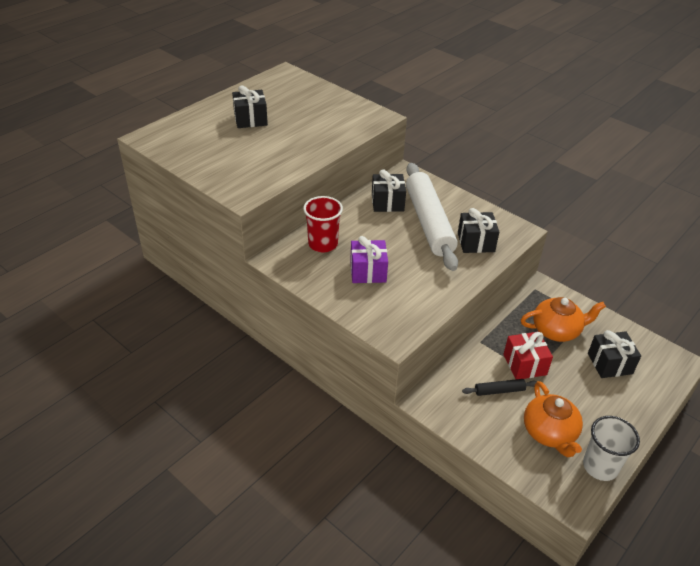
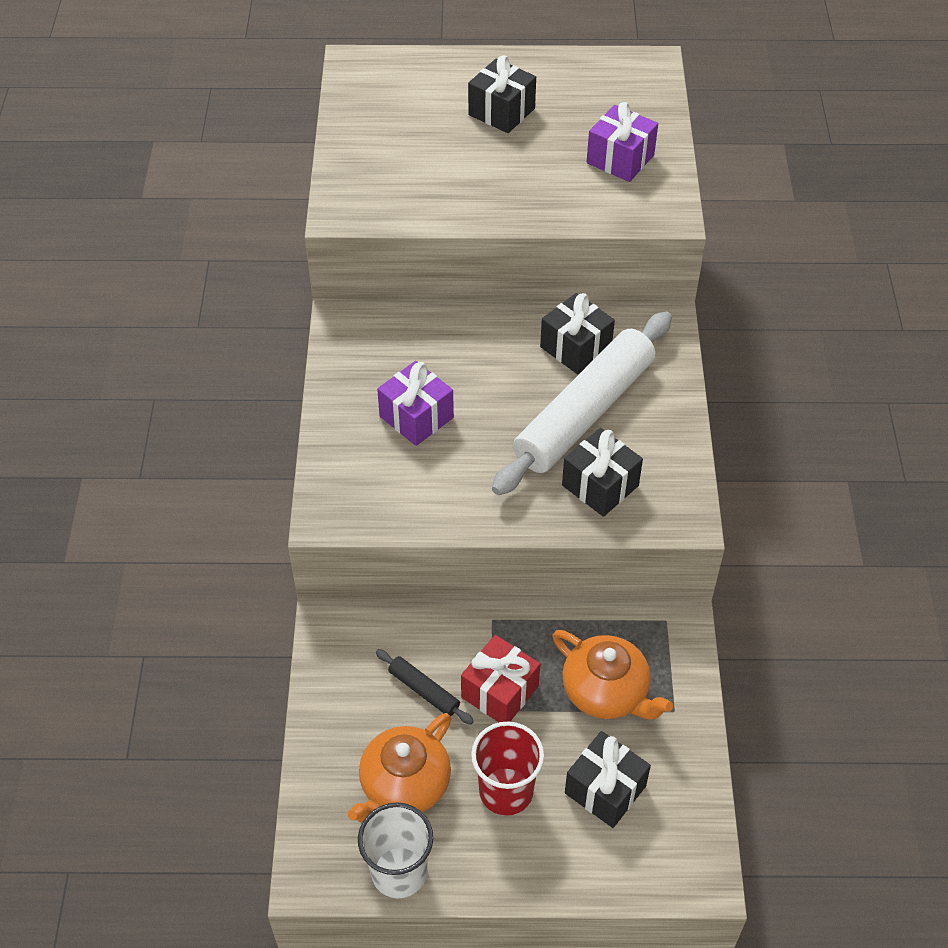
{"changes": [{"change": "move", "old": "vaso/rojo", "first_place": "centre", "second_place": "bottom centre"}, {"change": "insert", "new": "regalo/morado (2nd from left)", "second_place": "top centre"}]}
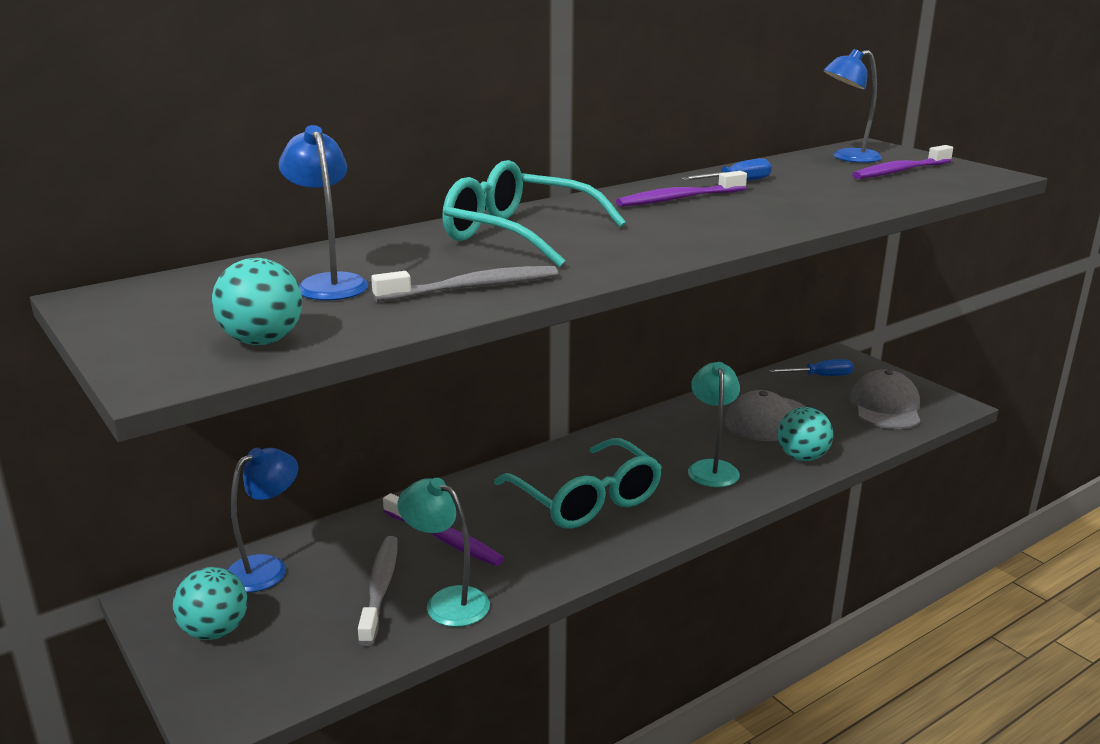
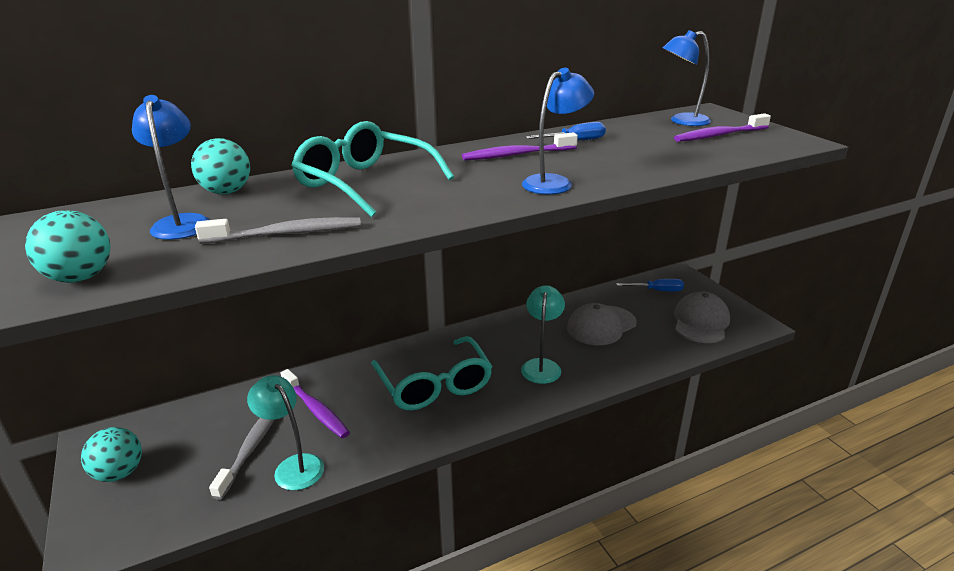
{"changes": [{"change": "move", "old": "lámpara/azul (1st from left in the first image)", "new": "lámpara/azul (2nd from left)", "first_place": "bottom left", "second_place": "top centre"}, {"change": "move", "old": "pelota/turquesa (3rd from left)", "first_place": "middle right", "second_place": "top left"}]}
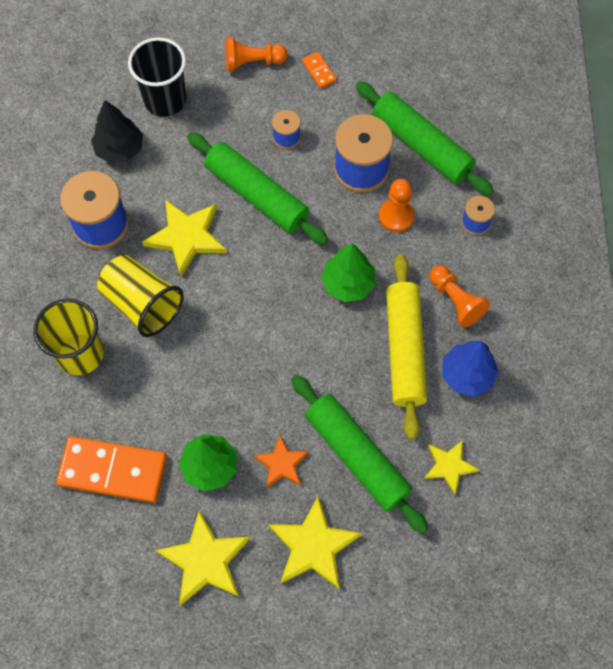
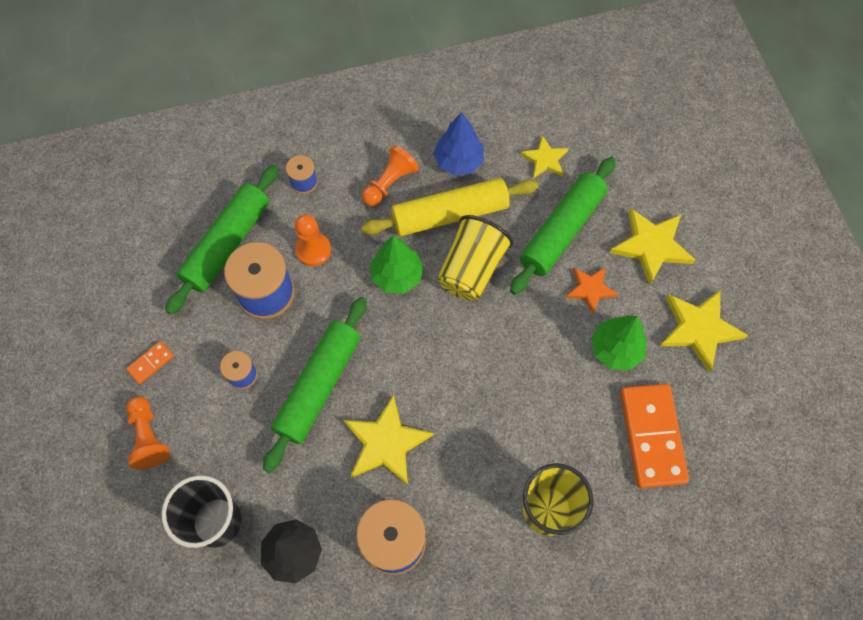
{"changes": [{"change": "move", "old": "vaso/amarillo (2nd from left in the first image)", "new": "vaso/amarillo (1st from left)", "first_place": "middle left", "second_place": "centre"}]}
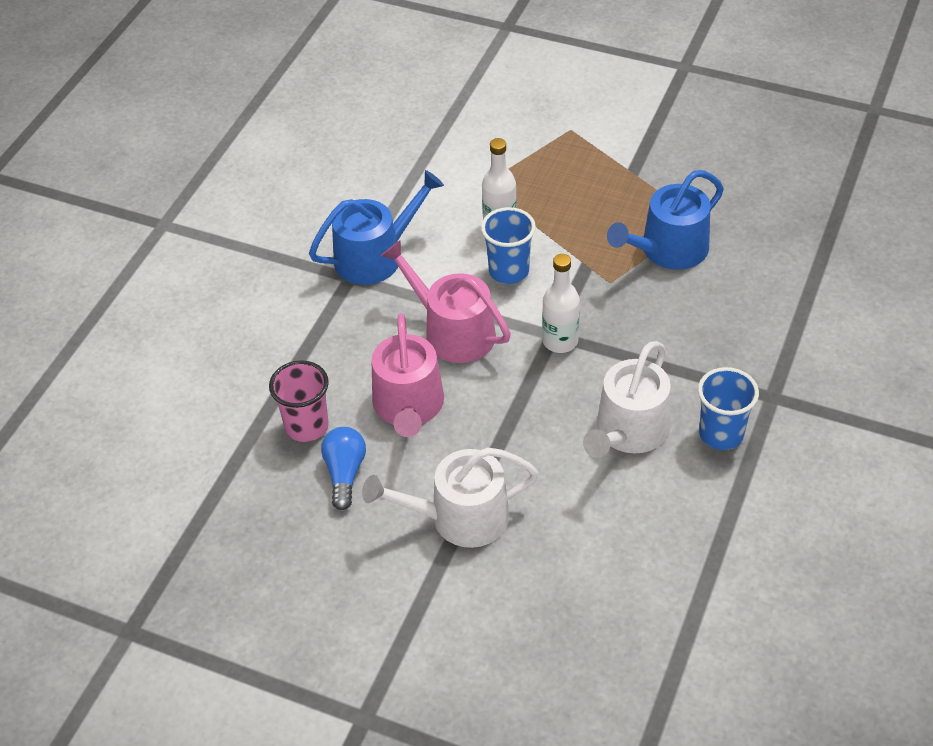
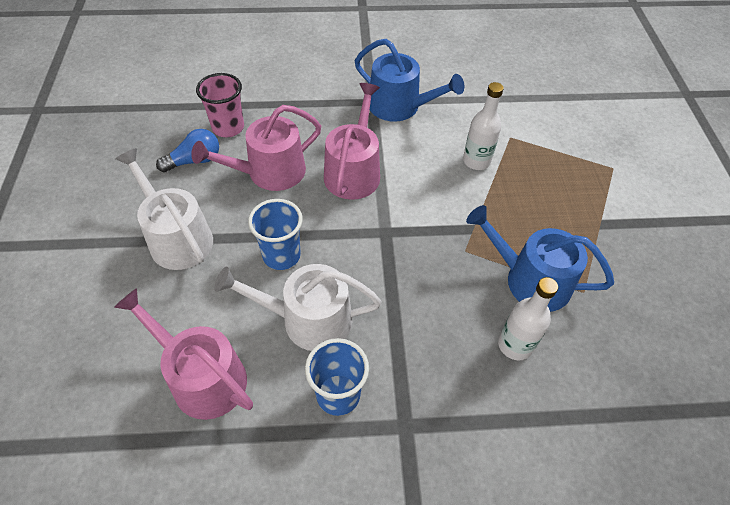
{"changes": [{"change": "move", "old": "vaso/azul (1st from left)", "first_place": "top centre", "second_place": "centre"}, {"change": "move", "old": "botella/blanco (2nd from left)", "first_place": "centre", "second_place": "middle right"}, {"change": "insert", "new": "regadera/rosa (1st from left)", "second_place": "bottom left"}]}
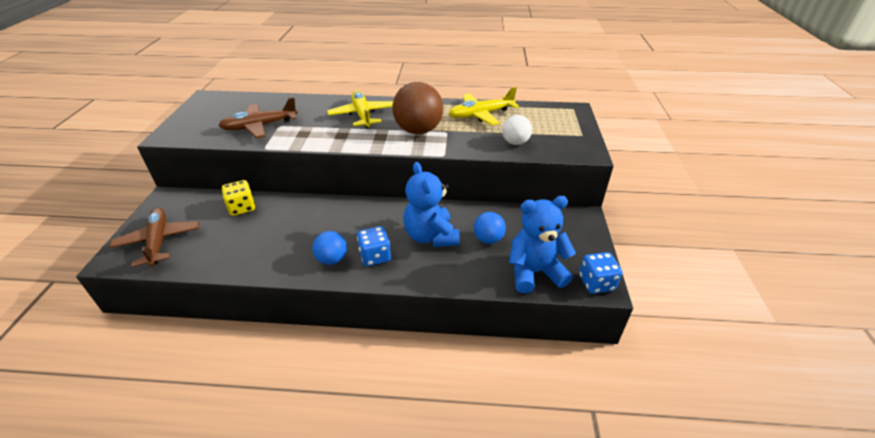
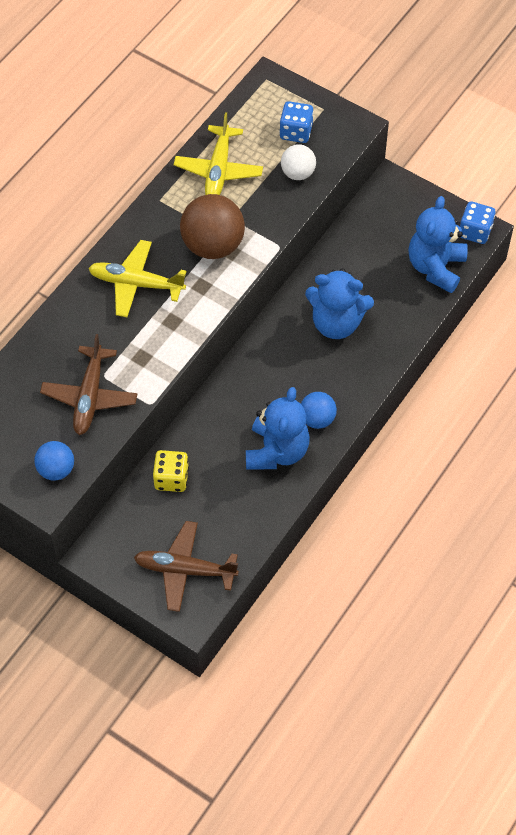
{"changes": [{"change": "move", "old": "dado/azul (1st from left)", "first_place": "centre", "second_place": "top centre"}, {"change": "move", "old": "pelota/azul (2nd from left in the first image)", "new": "pelota/azul (1st from left)", "first_place": "centre", "second_place": "middle left"}, {"change": "insert", "new": "osito/azul (1st from left)", "second_place": "centre"}]}
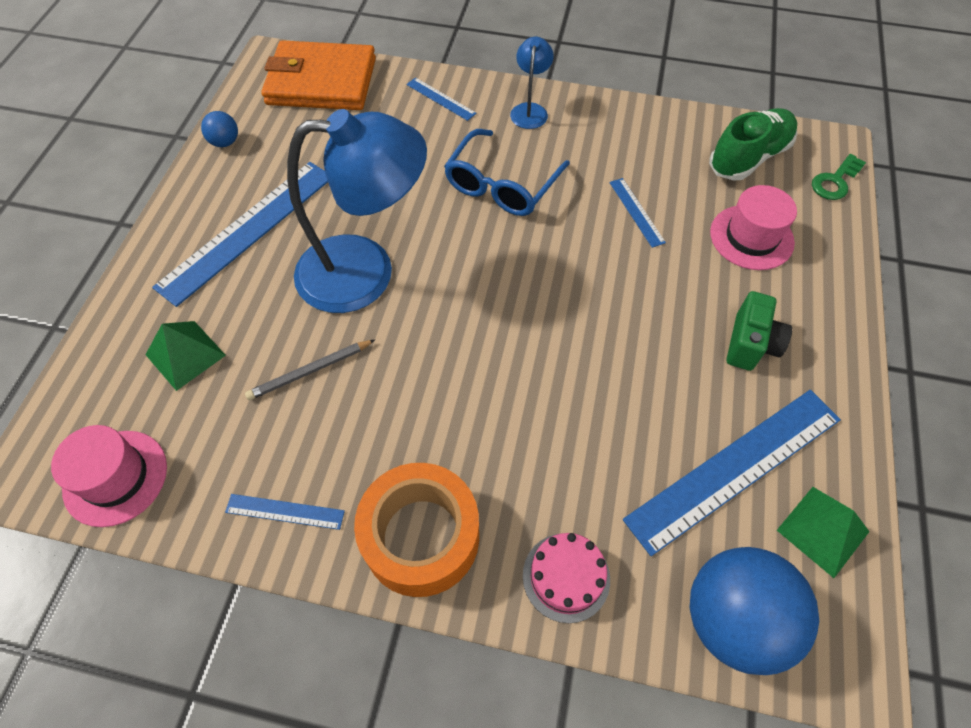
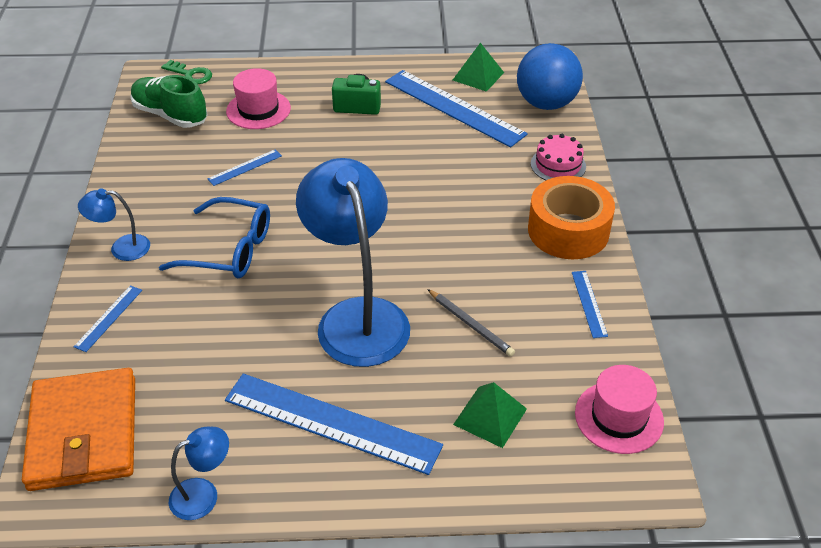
{"changes": [{"change": "replace", "old": "pelota/azul (1st from left)", "new": "lámpara/azul (2nd from left)", "first_place": "top left", "second_place": "bottom left"}]}
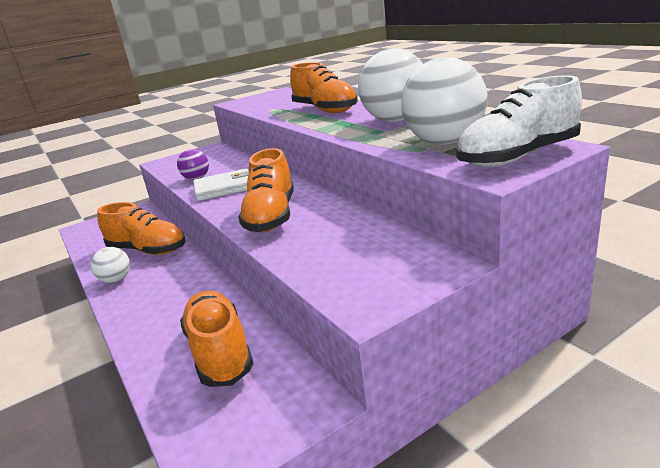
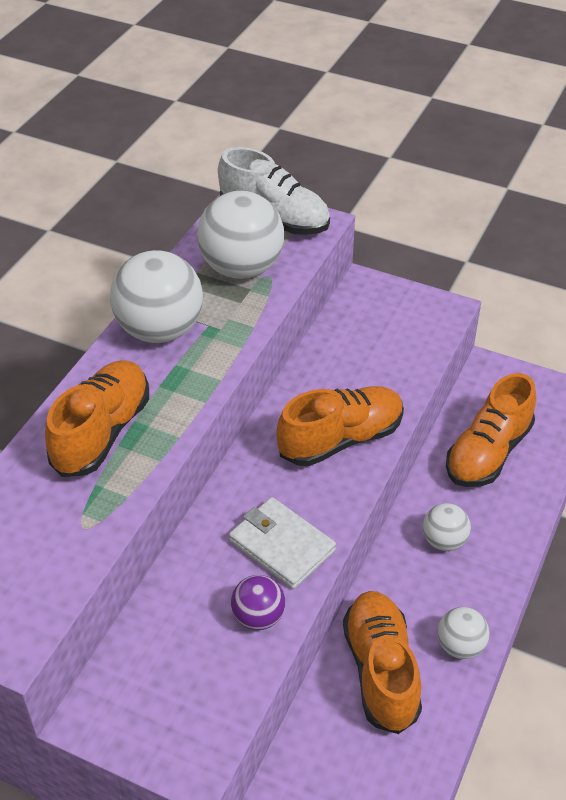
{"changes": [{"change": "insert", "new": "pelota/blanco (3rd from left)", "second_place": "middle right"}]}
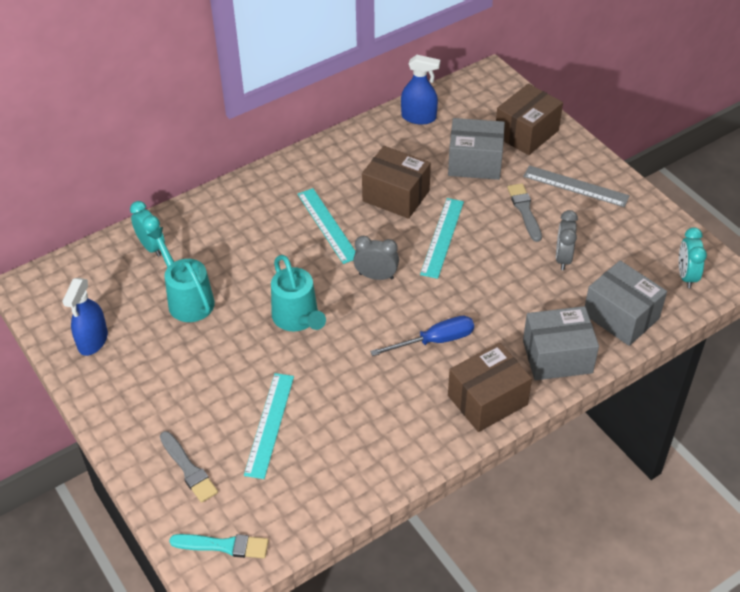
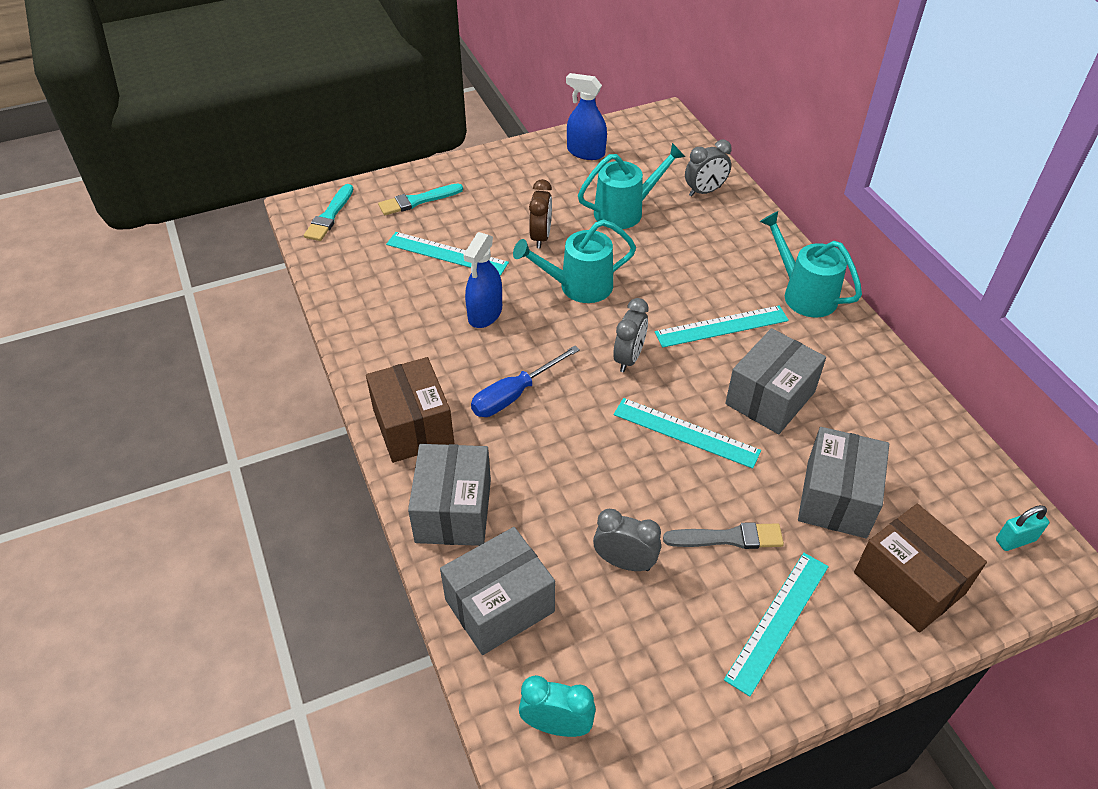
{"changes": [{"change": "recolor", "old": "despertador/turquesa (1st from left)", "new": "despertador/gris (3rd from left)", "first_place": "middle left", "second_place": "top centre"}, {"change": "recolor", "old": "pincel/gris (1st from left)", "new": "pincel/turquesa (2nd from left)", "first_place": "bottom left", "second_place": "top centre"}, {"change": "recolor", "old": "caja/marrón (1st from left)", "new": "caja/gris (3rd from left)", "first_place": "top centre", "second_place": "middle right"}, {"change": "rotate", "old": "destornillador/azul", "first_place": "centre", "second_place": "centre", "degrees": 60}, {"change": "move", "old": "pulverizador/azul (2nd from left in the first image)", "new": "pulverizador/azul (1st from left)", "first_place": "top centre", "second_place": "centre"}, {"change": "recolor", "old": "regla/gris", "new": "regla/turquesa (4th from left)", "first_place": "top right", "second_place": "bottom right"}, {"change": "insert", "new": "despertador/marrón", "second_place": "top centre"}, {"change": "insert", "new": "regadera/turquesa (3rd from left)", "second_place": "middle right"}, {"change": "insert", "new": "candado/turquesa", "second_place": "bottom right"}]}
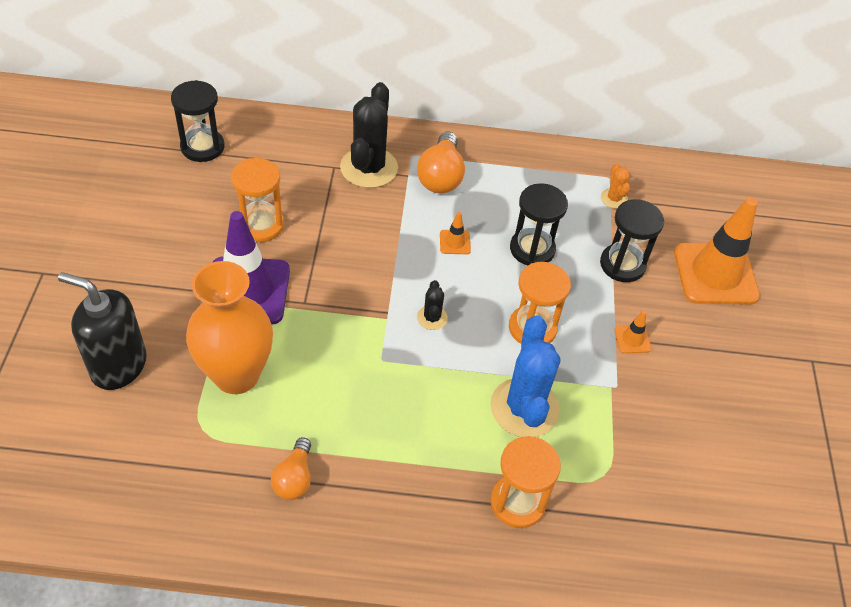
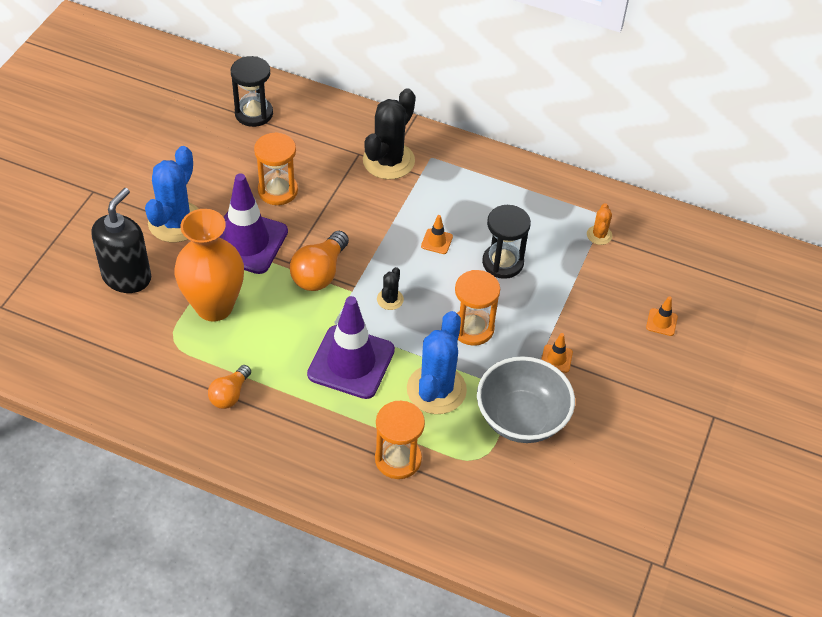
{"changes": [{"change": "rotate", "old": "dispensador de jabón/negro", "first_place": "middle left", "second_place": "middle left", "degrees": 75}, {"change": "move", "old": "bombilla/naranja (2nd from left)", "first_place": "top centre", "second_place": "centre"}, {"change": "delete", "old": "reloj de arena/negro (3rd from left)", "first_place": "middle right"}, {"change": "resize", "old": "cono de tráfico/naranja (3rd from left)", "first_place": "middle right", "second_place": "middle right", "factor": 0.41}, {"change": "insert", "new": "cactus/azul (1st from left)", "second_place": "top left"}, {"change": "insert", "new": "cono de tráfico/morado (2nd from left)", "second_place": "centre"}, {"change": "insert", "new": "cuenco/gris", "second_place": "centre"}]}
